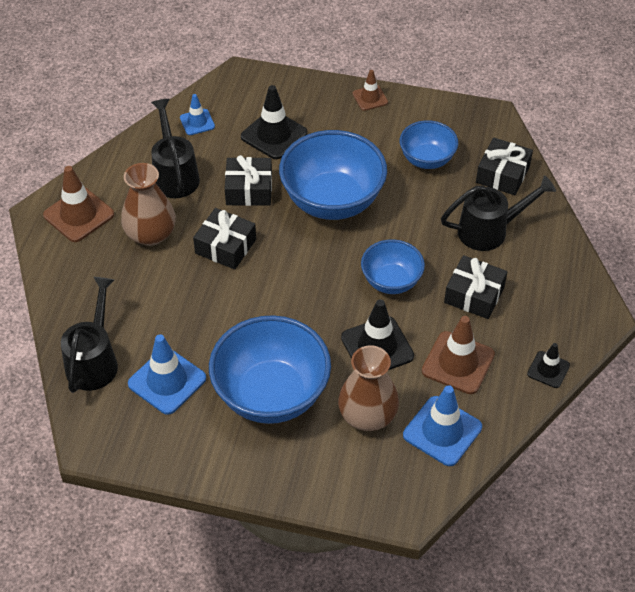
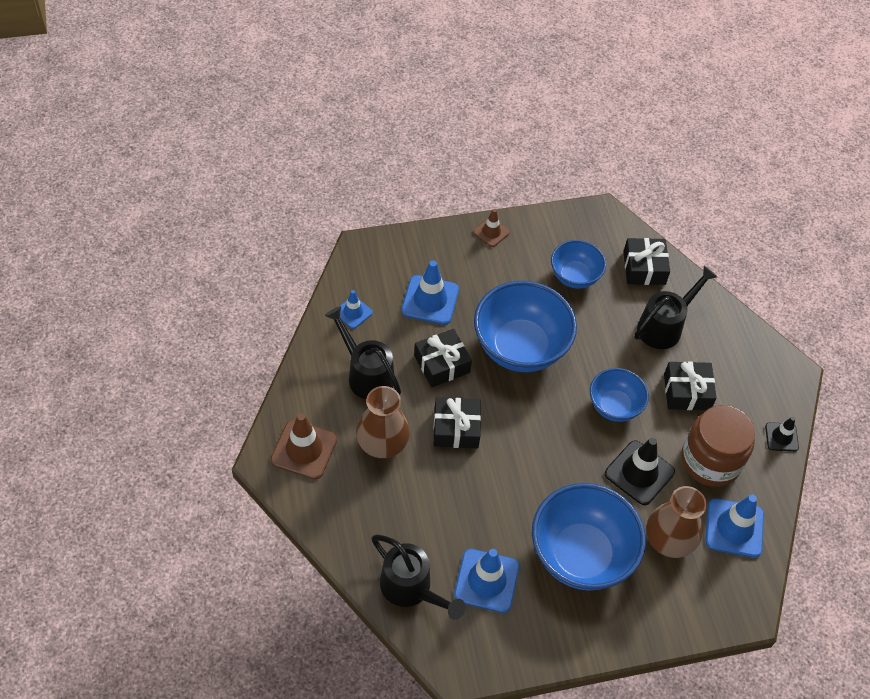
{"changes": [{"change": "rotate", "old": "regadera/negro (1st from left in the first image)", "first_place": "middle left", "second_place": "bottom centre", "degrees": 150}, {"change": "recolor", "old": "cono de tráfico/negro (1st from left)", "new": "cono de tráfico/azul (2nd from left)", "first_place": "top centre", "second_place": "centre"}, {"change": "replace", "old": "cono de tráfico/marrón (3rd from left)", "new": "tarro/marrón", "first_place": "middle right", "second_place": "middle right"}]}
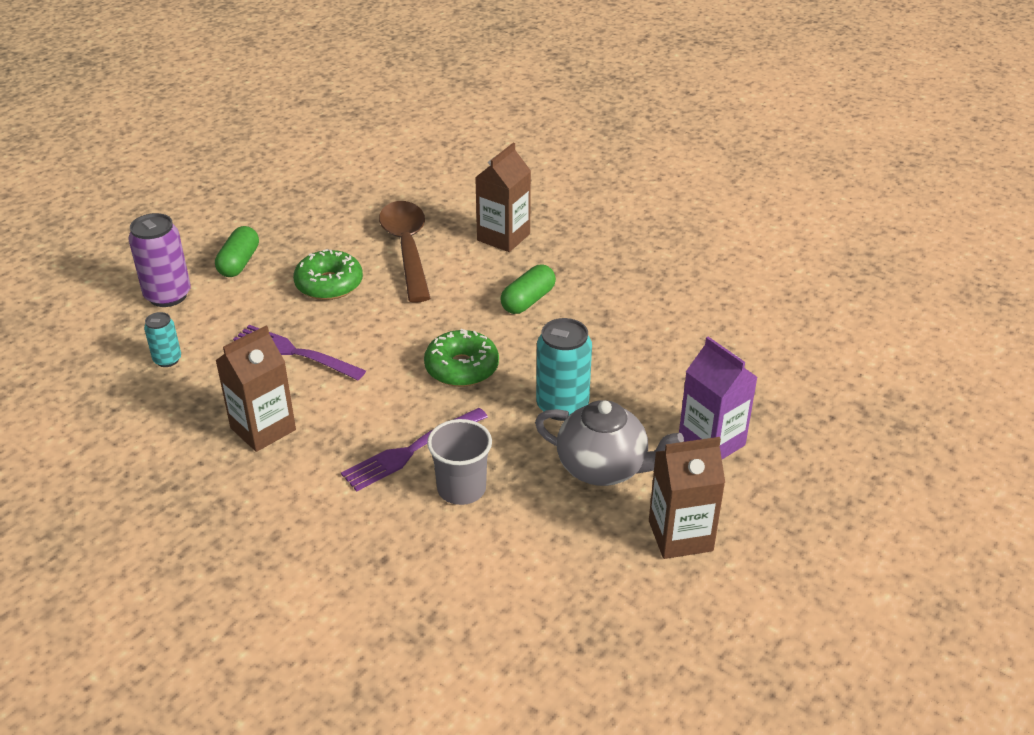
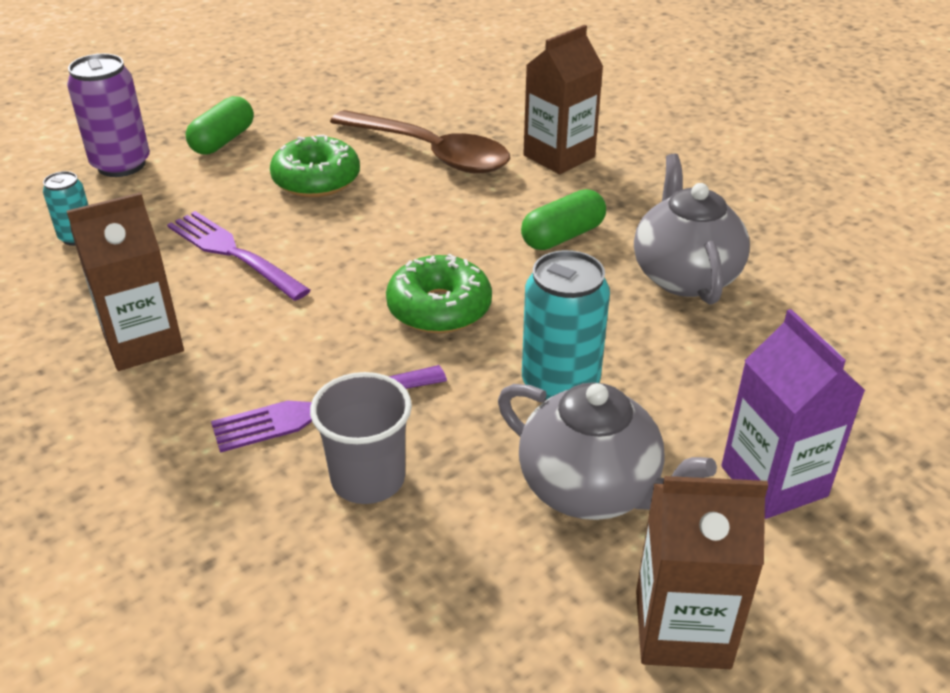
{"changes": [{"change": "rotate", "old": "cuchara/marrón", "first_place": "centre", "second_place": "top centre", "degrees": 120}, {"change": "insert", "new": "tetera/gris (2nd from left)", "second_place": "top right"}]}
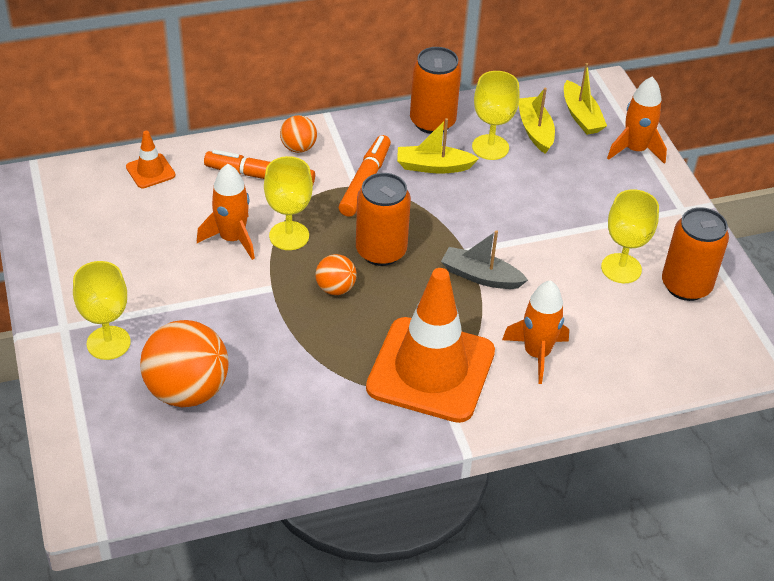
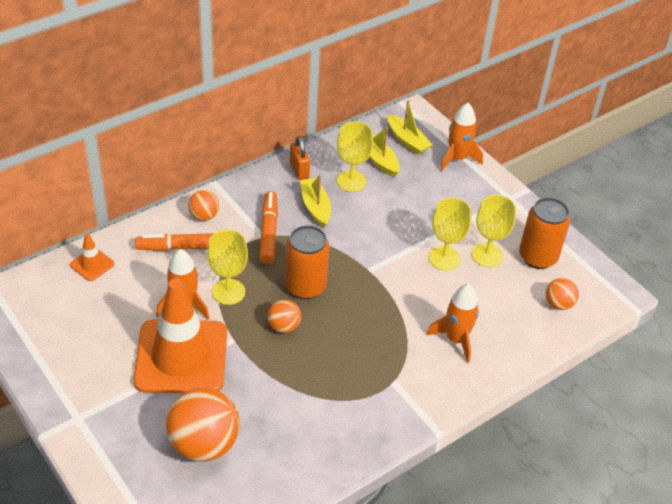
{"changes": [{"change": "move", "old": "copa/amarillo (1st from left in the first image)", "new": "copa/amarillo (3rd from left)", "first_place": "middle left", "second_place": "middle right"}, {"change": "move", "old": "cono de tráfico/naranja (2nd from left)", "first_place": "centre", "second_place": "bottom left"}, {"change": "rotate", "old": "barco/amarillo (1st from left)", "first_place": "top centre", "second_place": "centre", "degrees": 90}, {"change": "replace", "old": "lata/naranja (2nd from left)", "new": "candado/naranja", "first_place": "top centre", "second_place": "top centre"}, {"change": "delete", "old": "barco/gris", "first_place": "centre"}, {"change": "insert", "new": "pelota/naranja (4th from left)", "second_place": "middle right"}]}
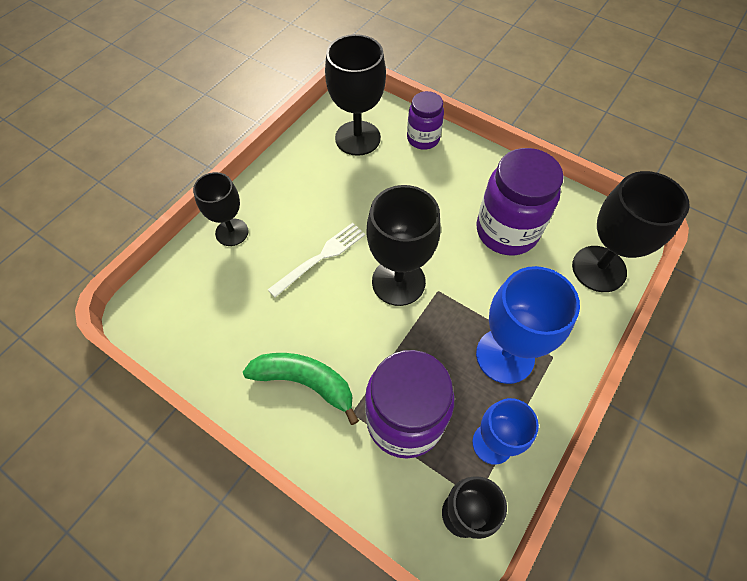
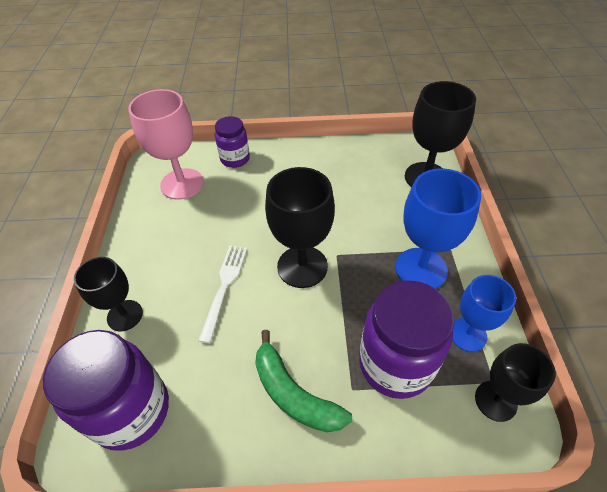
{"changes": [{"change": "rotate", "old": "plátano/verde", "first_place": "bottom centre", "second_place": "bottom centre", "degrees": -120}, {"change": "recolor", "old": "copa/negro (2nd from left)", "new": "copa/rosa", "first_place": "top centre", "second_place": "top left"}, {"change": "move", "old": "tarro/morado (3rd from left in the first image)", "new": "tarro/morado (1st from left)", "first_place": "middle right", "second_place": "bottom left"}]}
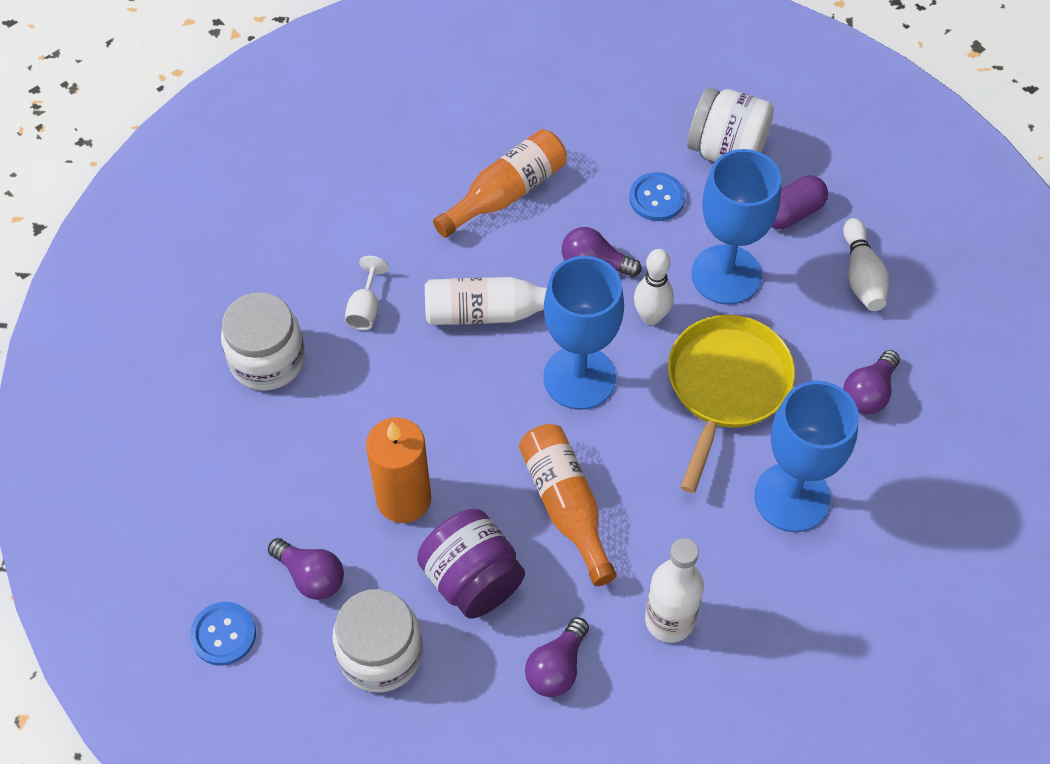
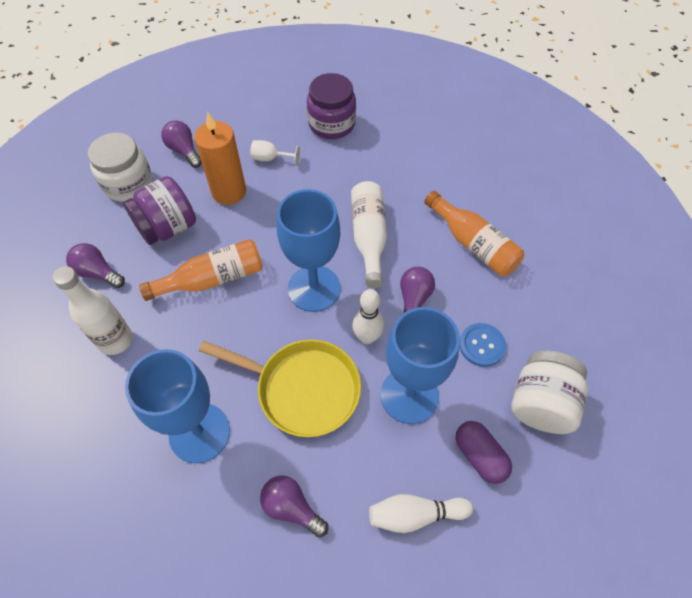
{"changes": [{"change": "delete", "old": "botón/azul (1st from left)", "first_place": "bottom left"}, {"change": "recolor", "old": "tarro/blanco (1st from left)", "new": "tarro/morado (2nd from left)", "first_place": "middle left", "second_place": "top centre"}, {"change": "rotate", "old": "bombilla/morado (1st from left in the first image)", "first_place": "bottom left", "second_place": "top left", "degrees": 105}, {"change": "move", "old": "copa/blanco", "first_place": "centre", "second_place": "top centre"}]}
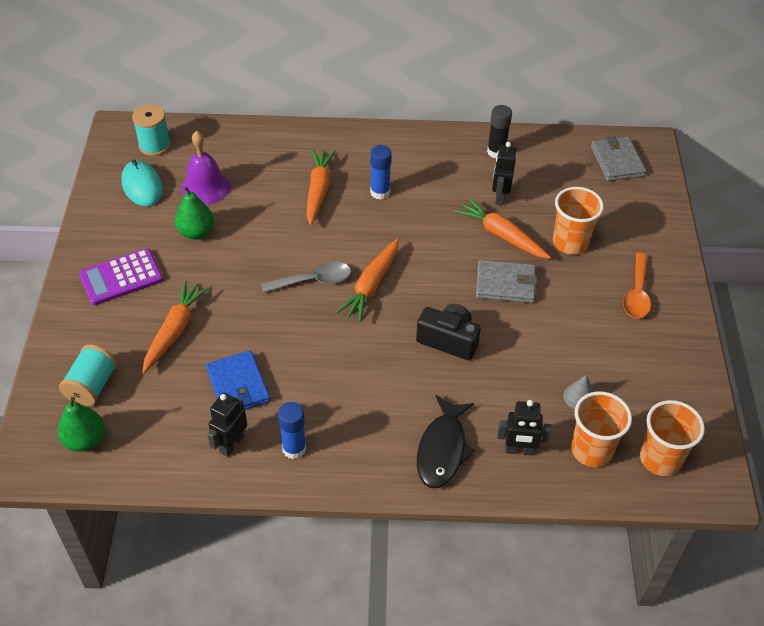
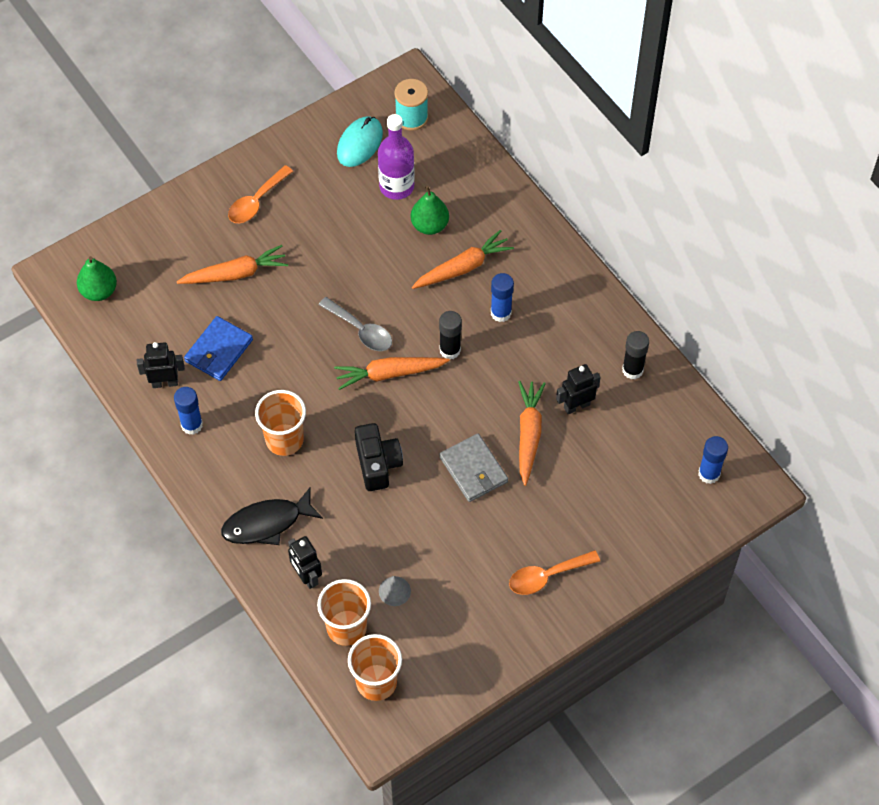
{"changes": [{"change": "delete", "old": "carrete/turquesa (1st from left)", "first_place": "middle left"}, {"change": "replace", "old": "calculadora/morado", "new": "cuchara/naranja (1st from left)", "first_place": "middle left", "second_place": "top left"}, {"change": "move", "old": "pera/verde (2nd from left)", "first_place": "middle left", "second_place": "top centre"}, {"change": "replace", "old": "campana/morado", "new": "botella/morado", "first_place": "top left", "second_place": "top centre"}, {"change": "move", "old": "vaso/naranja (1st from left)", "first_place": "middle right", "second_place": "middle left"}, {"change": "replace", "old": "cartera/gris (2nd from left)", "new": "barra de pegamento/azul (3rd from left)", "first_place": "top right", "second_place": "middle right"}, {"change": "insert", "new": "barra de pegamento/negro (1st from left)", "second_place": "centre"}]}
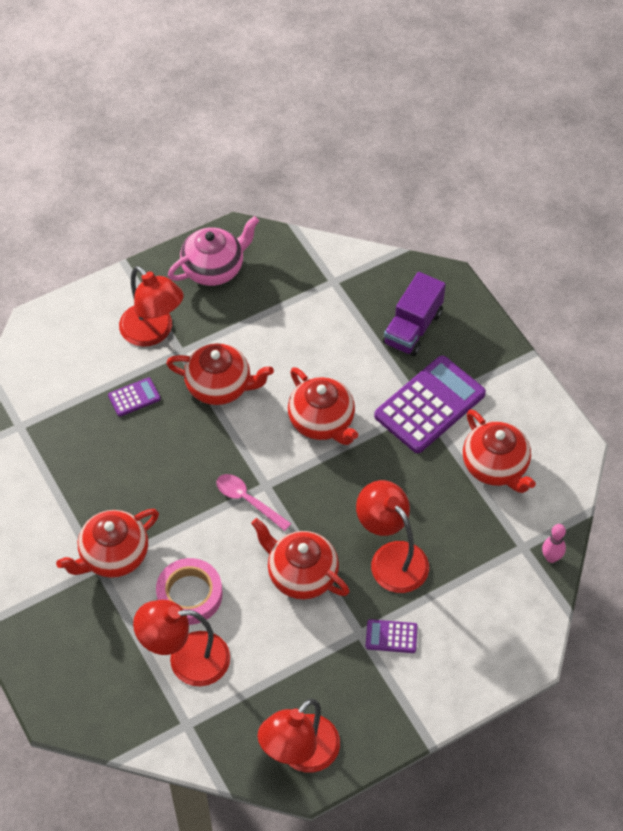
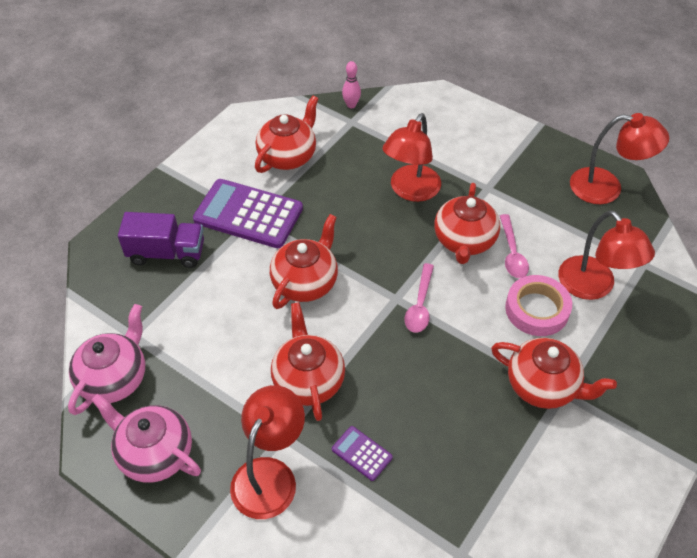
{"changes": [{"change": "delete", "old": "calculadora/morado (2nd from left)", "first_place": "bottom centre"}, {"change": "insert", "new": "tetera/rosa (1st from left)", "second_place": "middle left"}, {"change": "insert", "new": "cuchara/rosa (2nd from left)", "second_place": "middle right"}]}
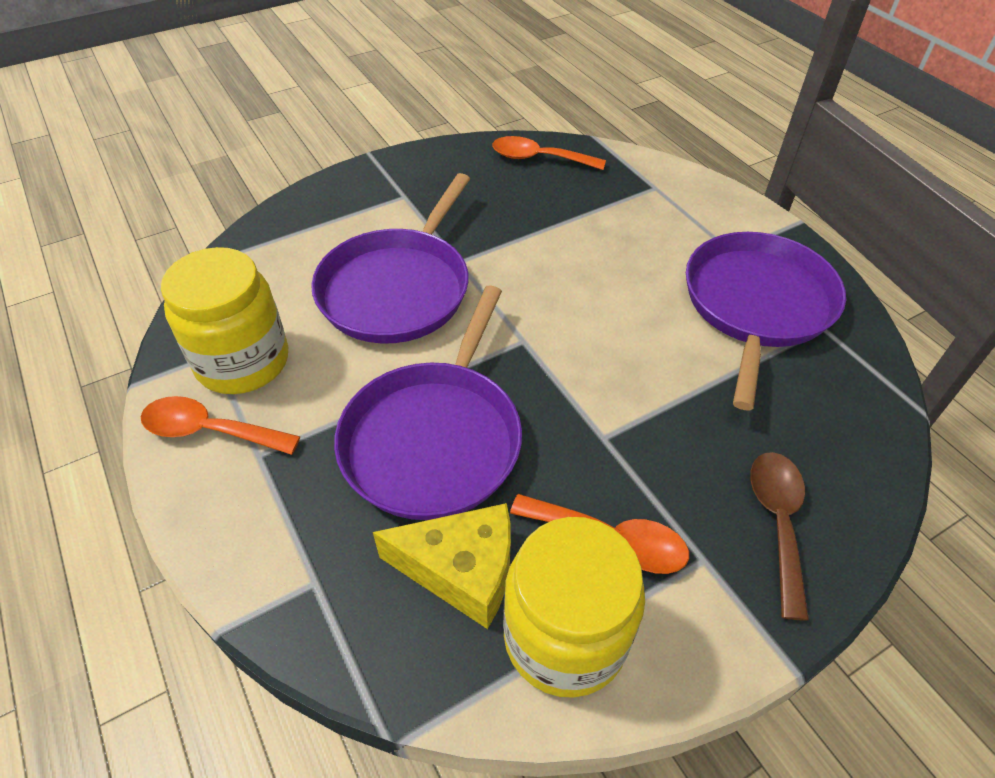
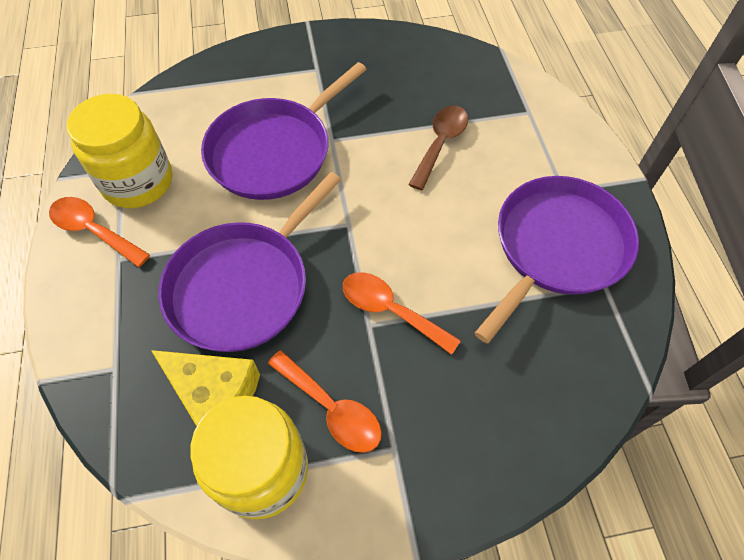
{"changes": [{"change": "move", "old": "cuchara/naranja (2nd from left in the first image)", "new": "cuchara/naranja (3rd from left)", "first_place": "top centre", "second_place": "centre"}, {"change": "move", "old": "cuchara/marrón", "first_place": "bottom right", "second_place": "top centre"}]}
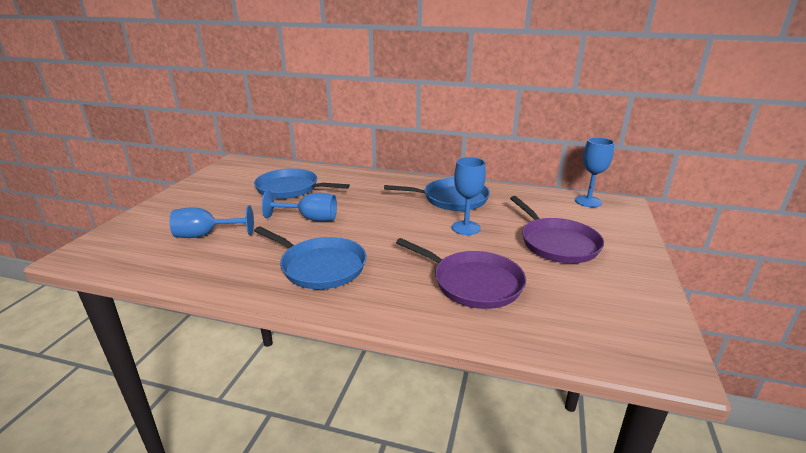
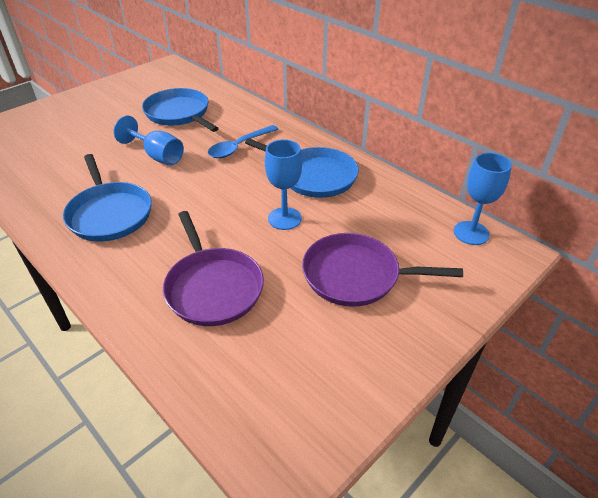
{"changes": [{"change": "delete", "old": "copa/azul (1st from left)", "first_place": "middle left"}, {"change": "rotate", "old": "sartén/morado (2nd from left)", "first_place": "middle right", "second_place": "centre", "degrees": 90}, {"change": "insert", "new": "cuchara/azul", "second_place": "top centre"}]}
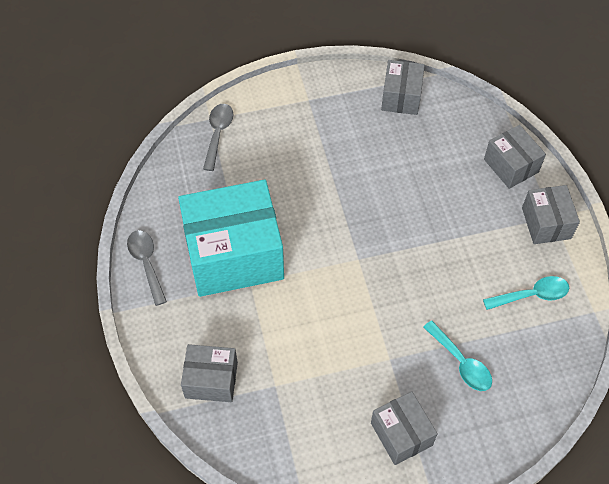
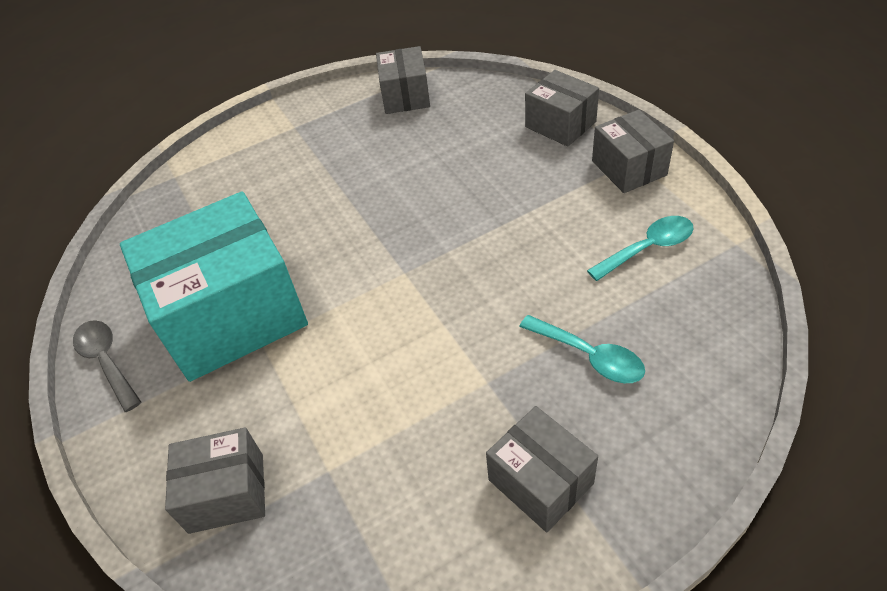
{"changes": [{"change": "delete", "old": "cuchara/gris (2nd from left)", "first_place": "top centre"}]}
